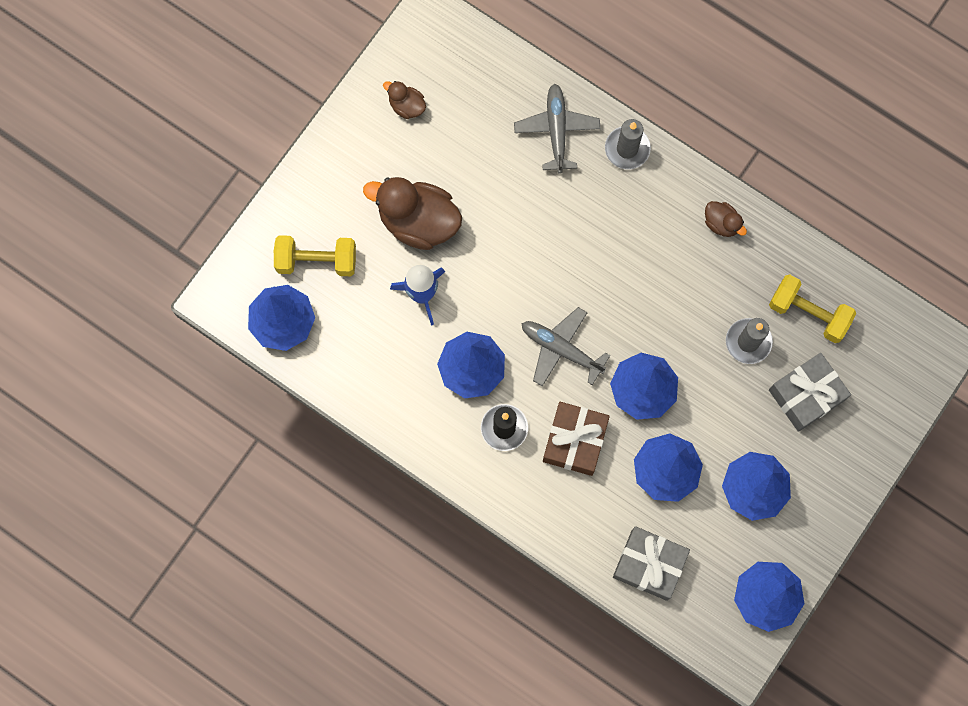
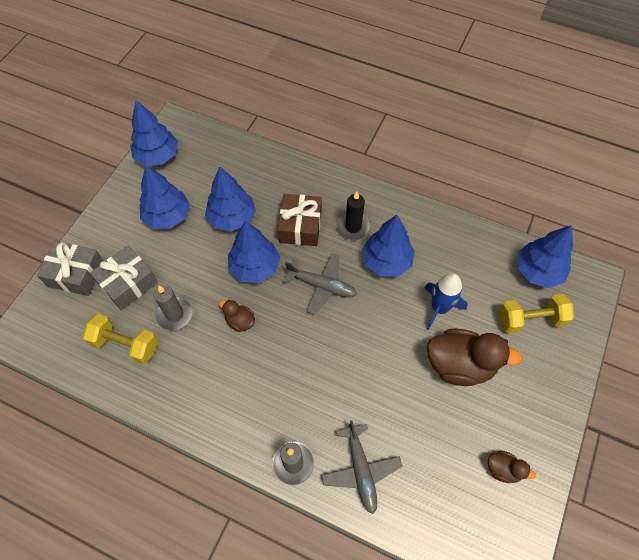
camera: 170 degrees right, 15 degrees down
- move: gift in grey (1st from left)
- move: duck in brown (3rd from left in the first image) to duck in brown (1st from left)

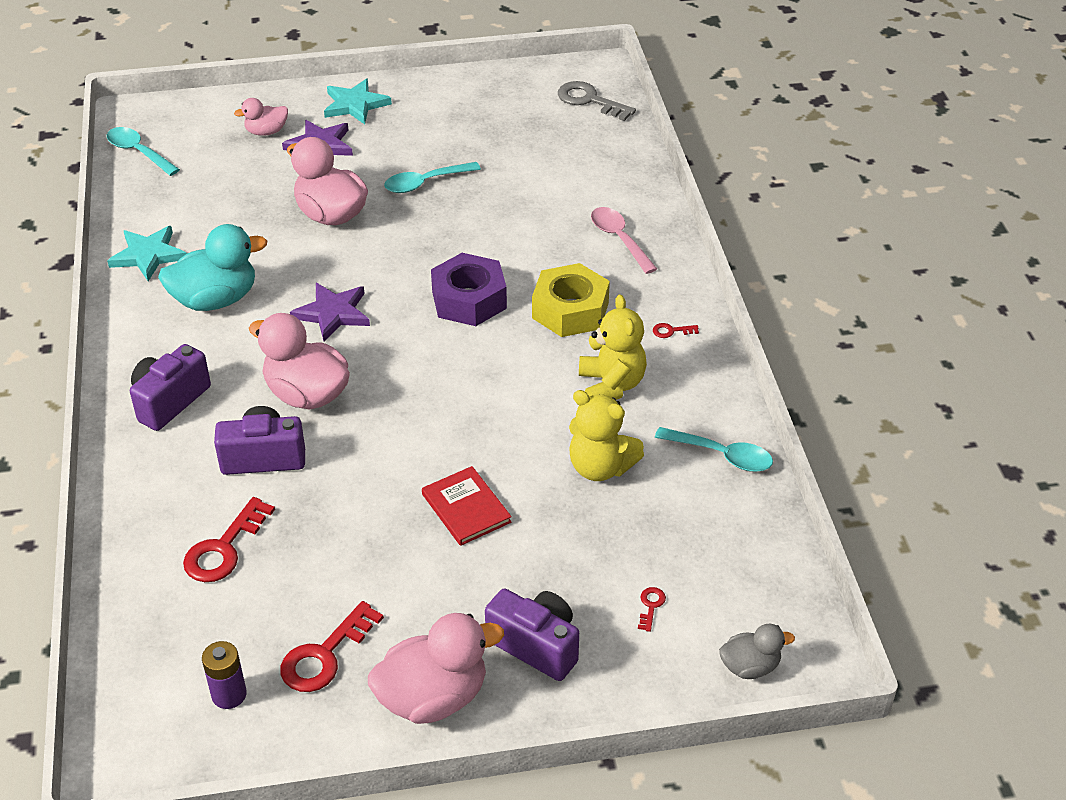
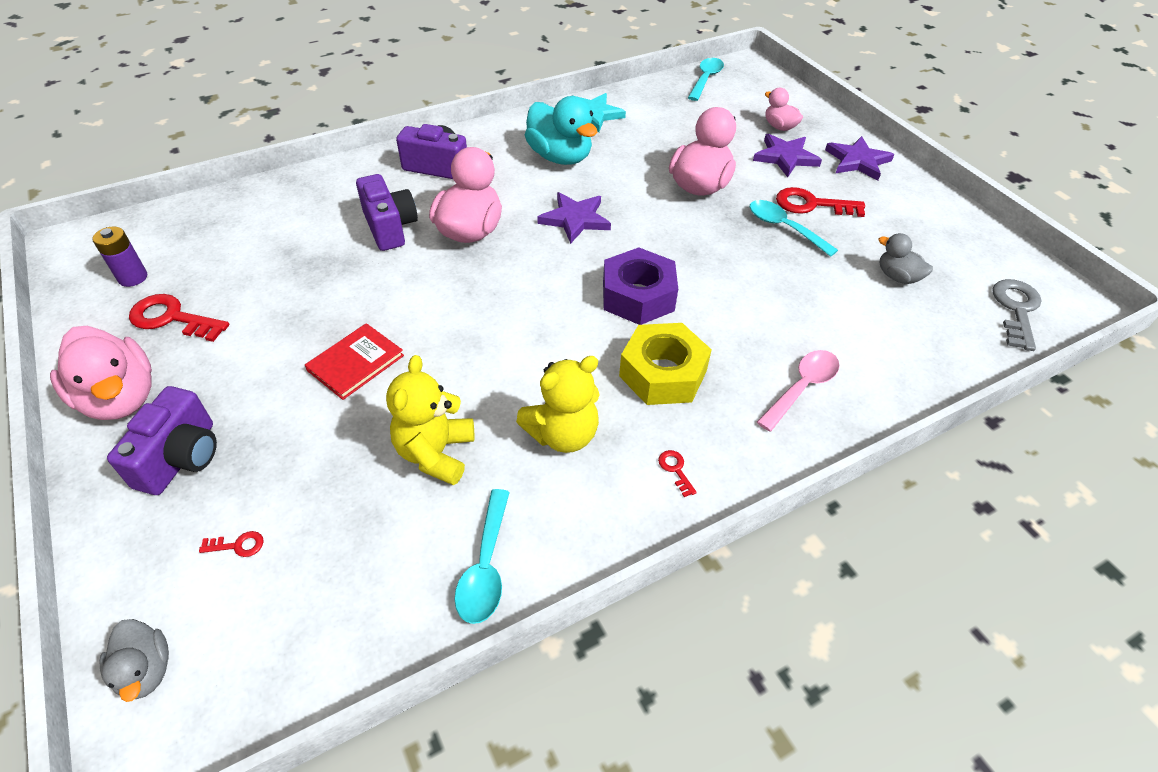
camera: 70 degrees right, 5 degrees up
- move: key in red (1st from left in the first image) to key in red (4th from left)
- recolor: star in turquoise (2nd from left) to star in purple (3rd from left)
- insert: duck in grey (2nd from left)

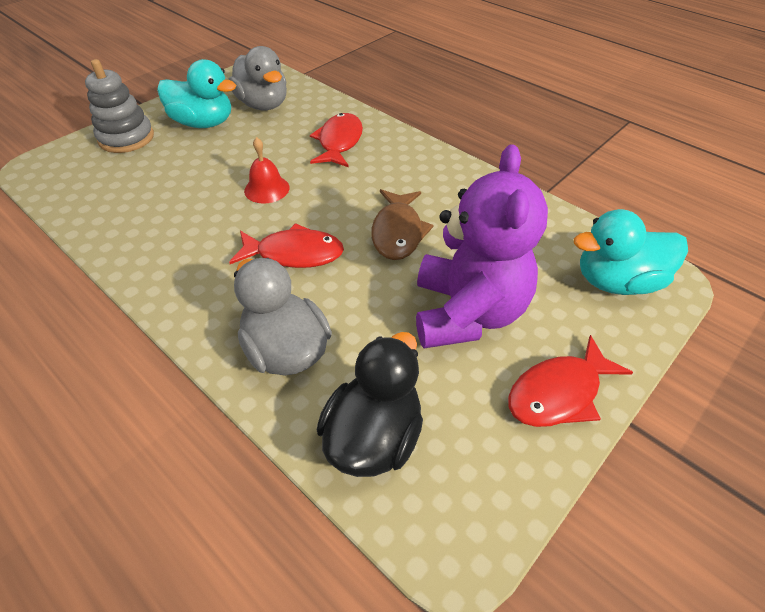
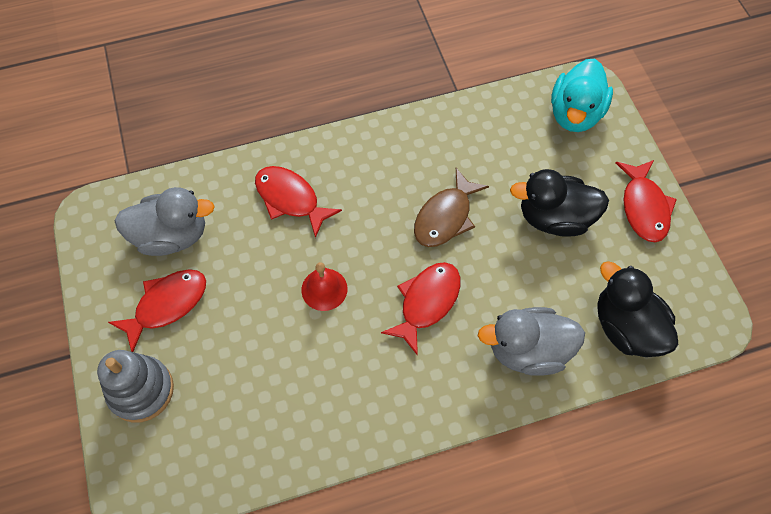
camera: 60 degrees left, 15 degrees up
- replace: duck in turquoise (1st from left) to fish in red (1st from left)
- rotate: fish in brown 90 degrees clockwise
- replace: teddy bear in purple to duck in black (1st from left)

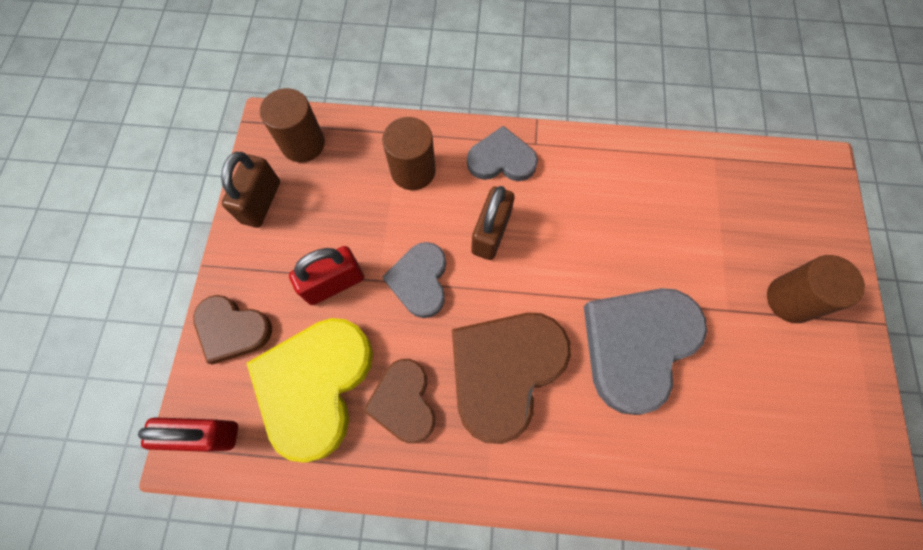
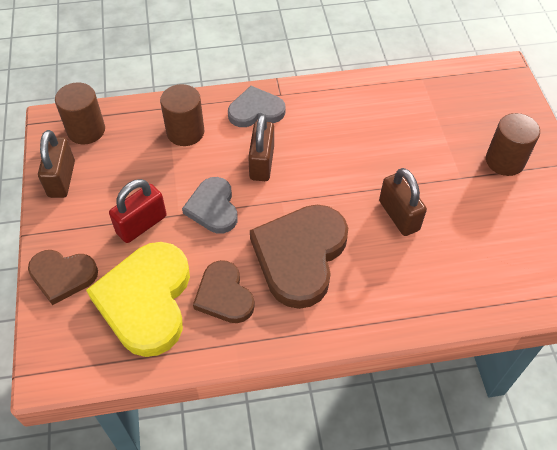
camera: 15 degrees left, 15 degrees down
- delete: padlock in red (1st from left)
- replace: heart in grey (3rd from left) to padlock in brown (3rd from left)

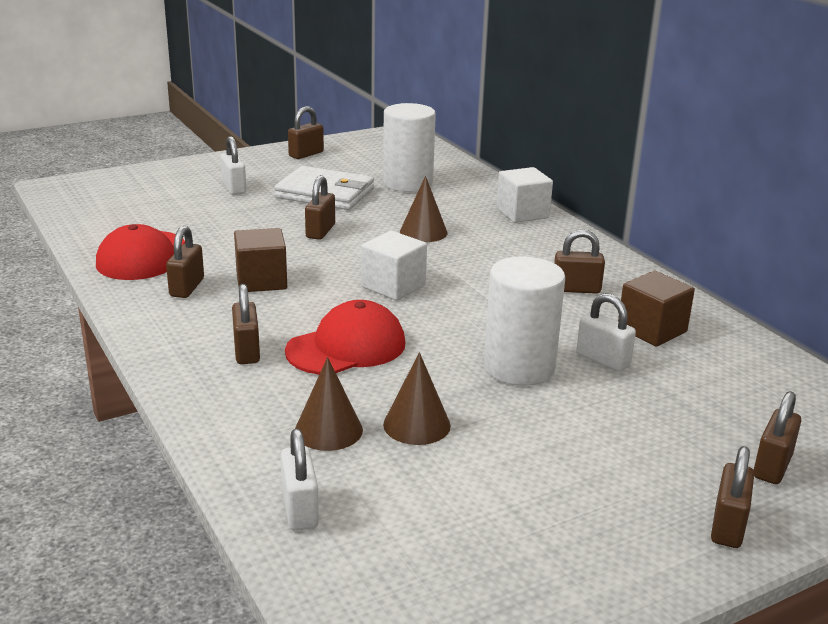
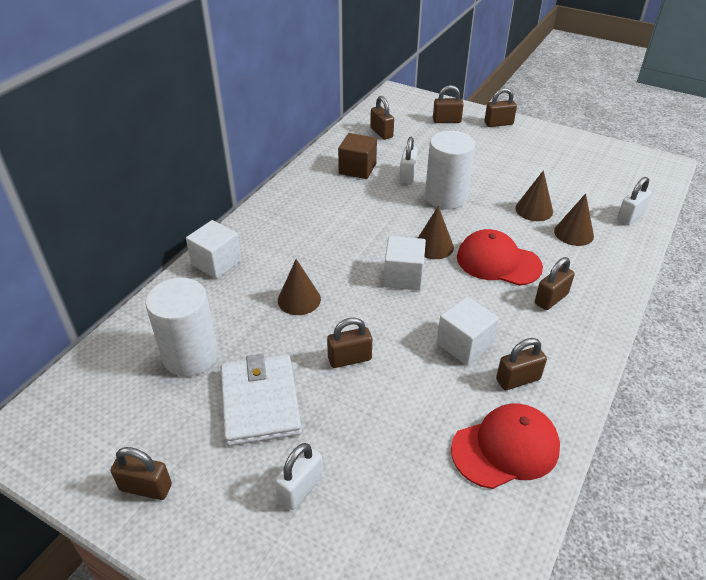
camera: 120 degrees left, 15 degrees up
- recolor: cube in brown (1st from left) to cube in white (3rd from left)
- move: padlock in brown (5th from left in the first image) to padlock in brown (3rd from left)
- insert: cone in brown (2nd from left)

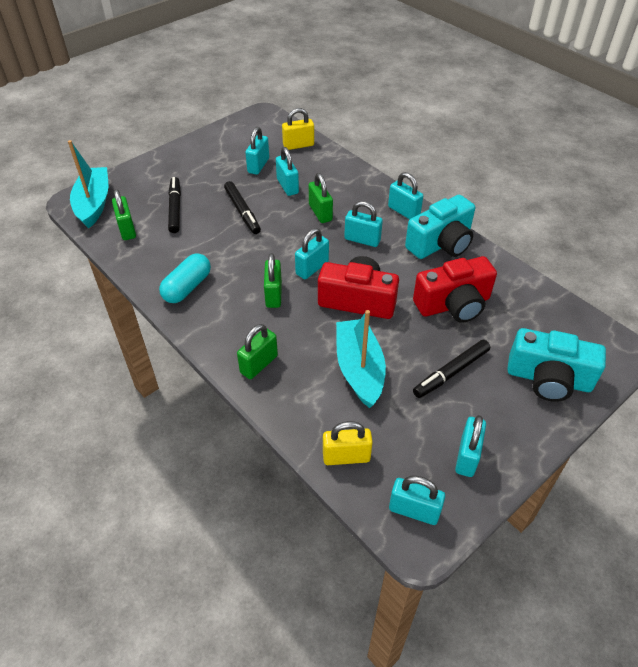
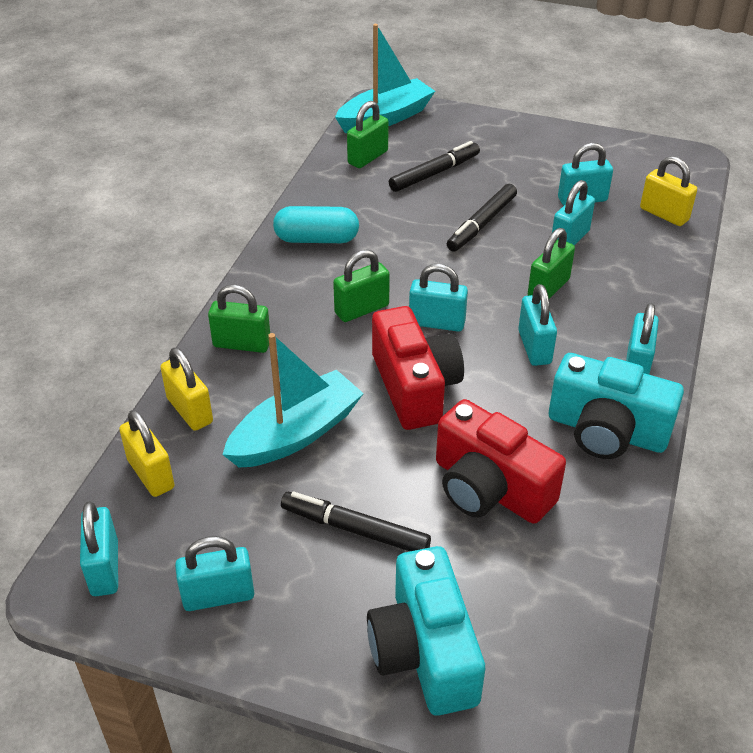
camera: 60 degrees right, 5 degrees down
- insert: padlock in yellow (2nd from left)

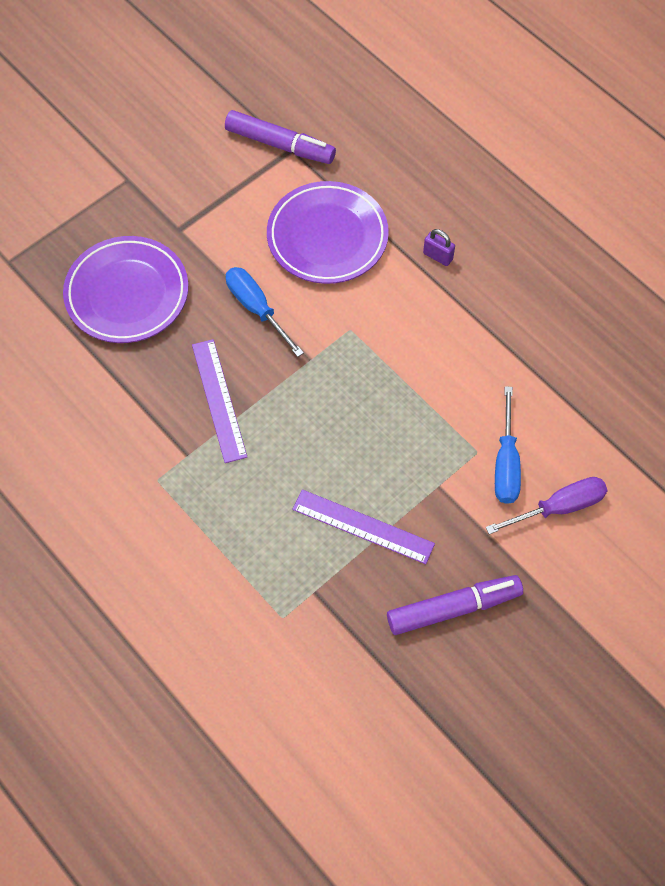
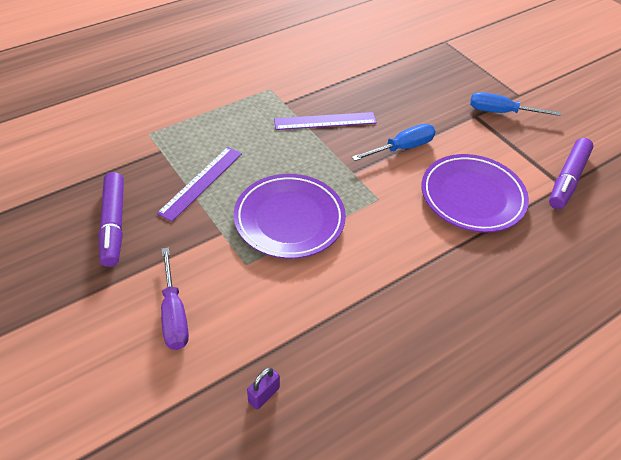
camera: 95 degrees right, 15 degrees down
- move: plate in purple (1st from left)
- move: padlock in purple
- move: screwdriver in blue (2nd from left)

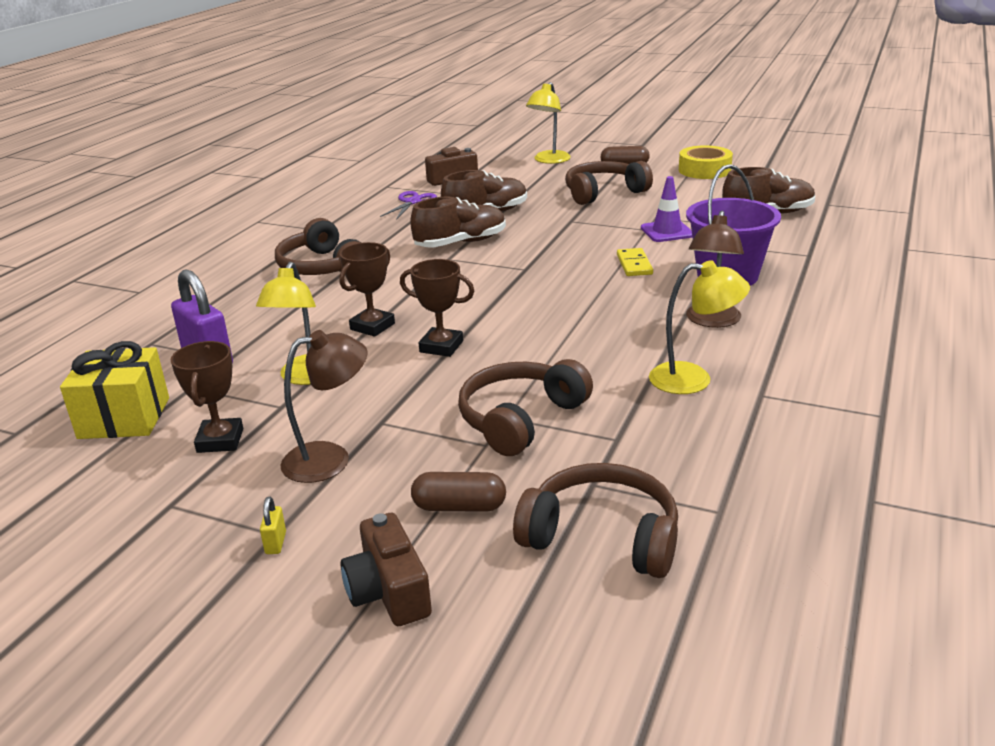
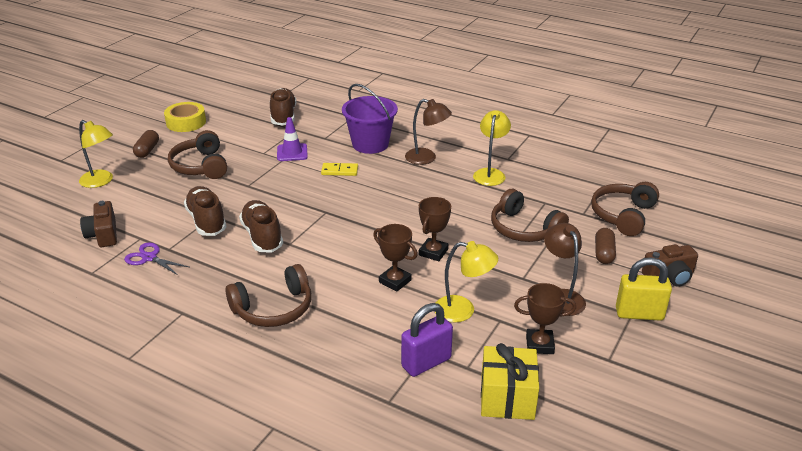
camera: 85 degrees left, 5 degrees up
- resize: padlock in yellow x2.39

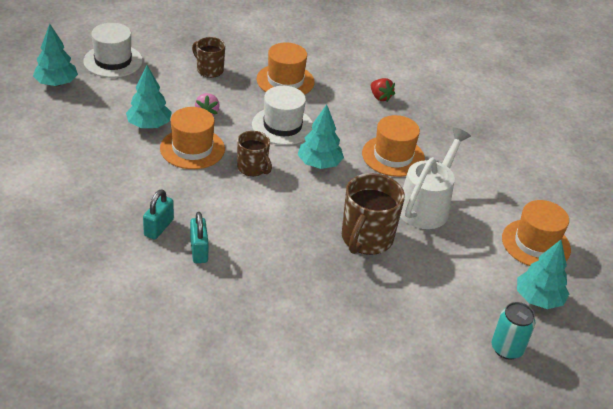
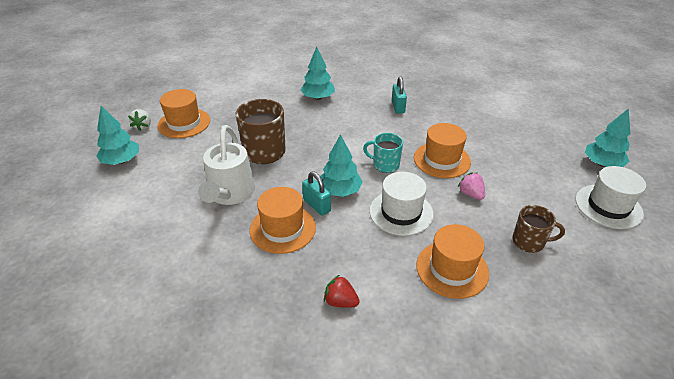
camera: 155 degrees right, 0 degrees up
- move: tree in turquoise (2nd from left)
- move: padlock in turquoise (2nd from left in the first image) to padlock in turquoise (1st from left)
- recolor: mug in brown (2nd from left) to mug in turquoise
- replace: can in turquoise to strawberry in white
- move: hat in orange (4th from left in the first image) to hat in orange (1st from left)

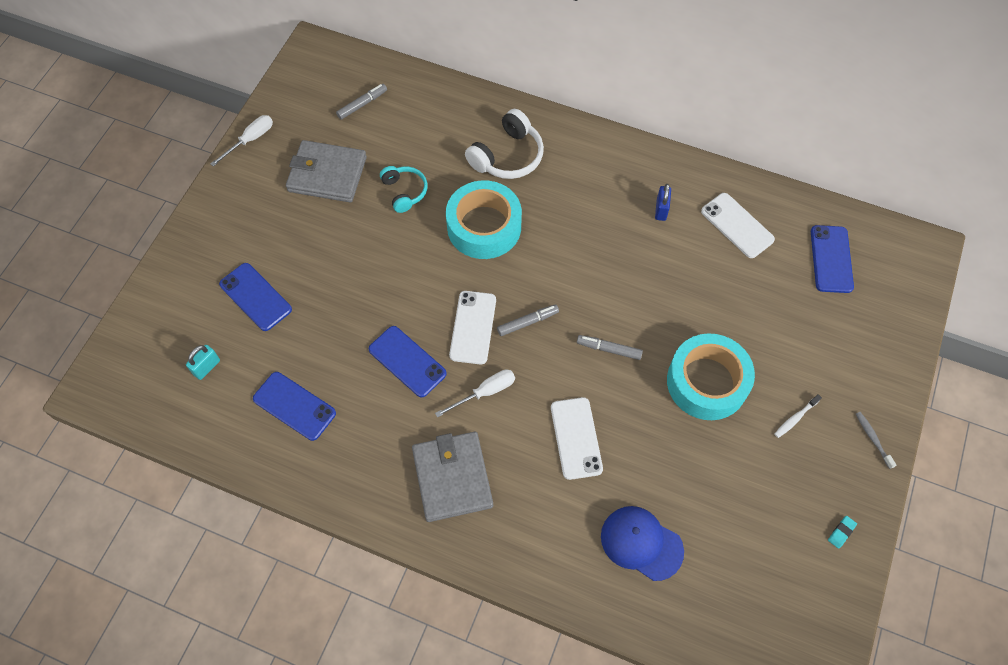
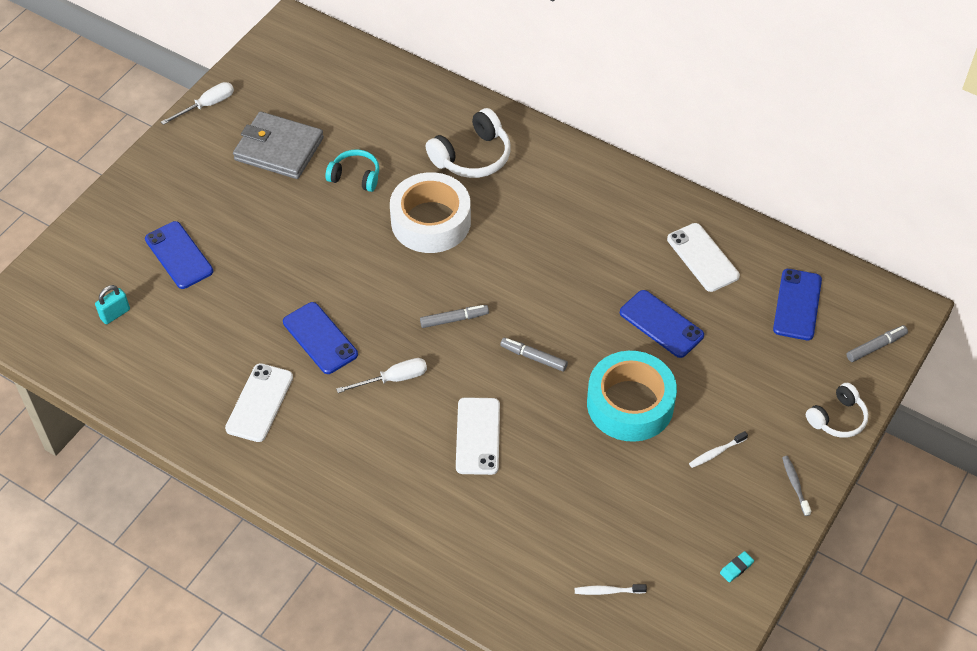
camera: 10 degrees right, 10 degrees down
- move: phone in blue (2nd from left in the first image) to phone in blue (3rd from left)
- move: marker in grey (1st from left in the first image) to marker in grey (3rd from left)
- rotate: headphones in turquoise 60 degrees counterclockwise
- delete: wallet in grey (2nd from left)
- recolor: tape in turquoise (1st from left) to tape in white
- move: phone in white (1st from left)
- delete: cap in blue
- delete: padlock in blue
- insert: toothbrush in white (1st from left)
- insert: headphones in white (2nd from left)

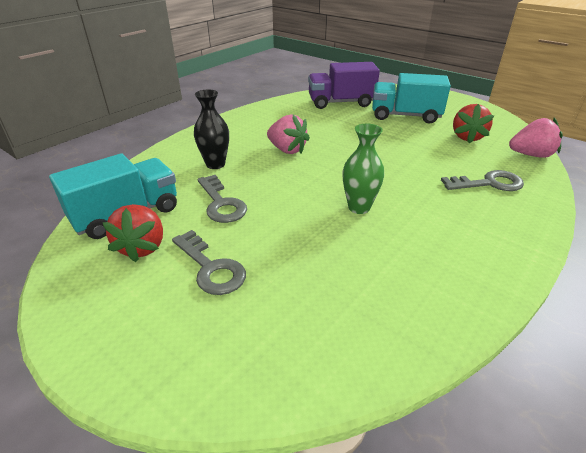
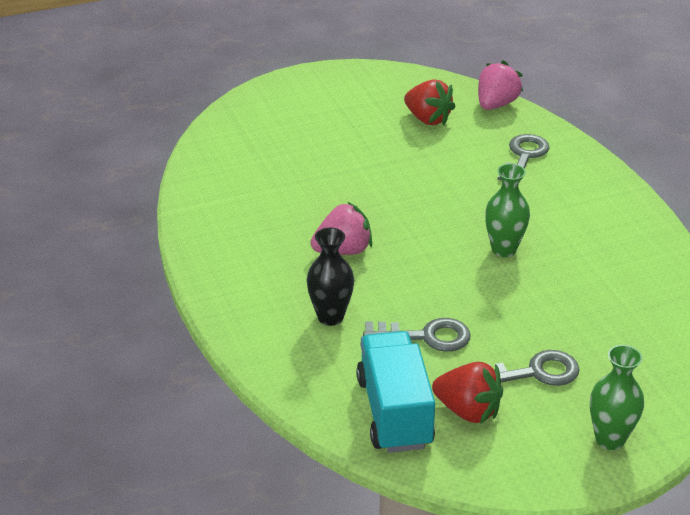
camera: 60 degrees left, 0 degrees up
- delete: truck in purple
- delete: truck in turquoise (2nd from left)
- insert: vase in green (2nd from left)

